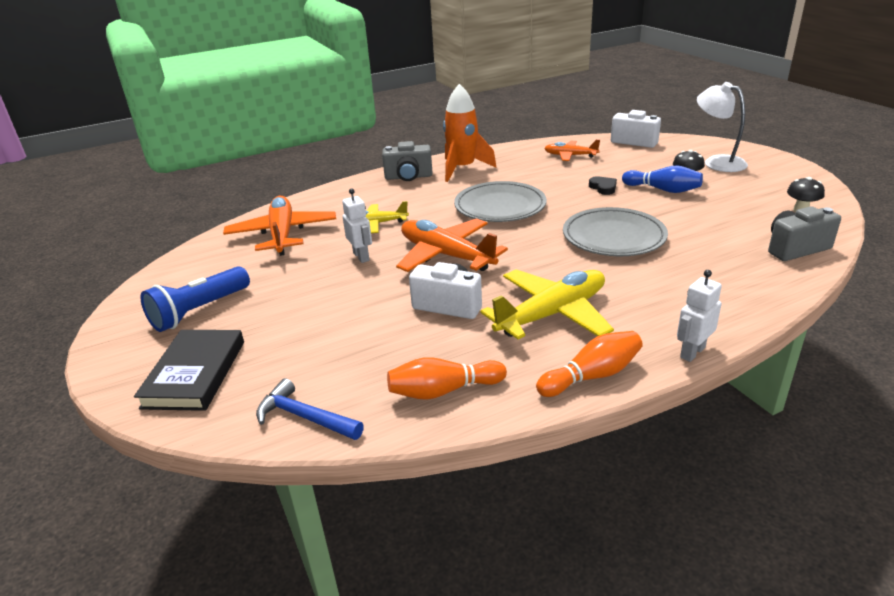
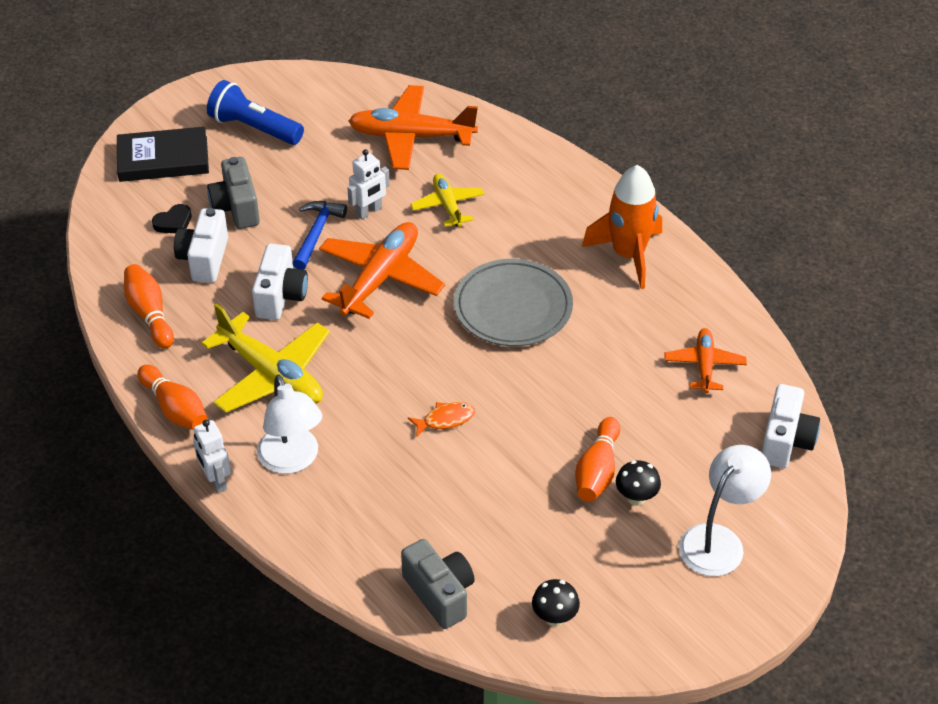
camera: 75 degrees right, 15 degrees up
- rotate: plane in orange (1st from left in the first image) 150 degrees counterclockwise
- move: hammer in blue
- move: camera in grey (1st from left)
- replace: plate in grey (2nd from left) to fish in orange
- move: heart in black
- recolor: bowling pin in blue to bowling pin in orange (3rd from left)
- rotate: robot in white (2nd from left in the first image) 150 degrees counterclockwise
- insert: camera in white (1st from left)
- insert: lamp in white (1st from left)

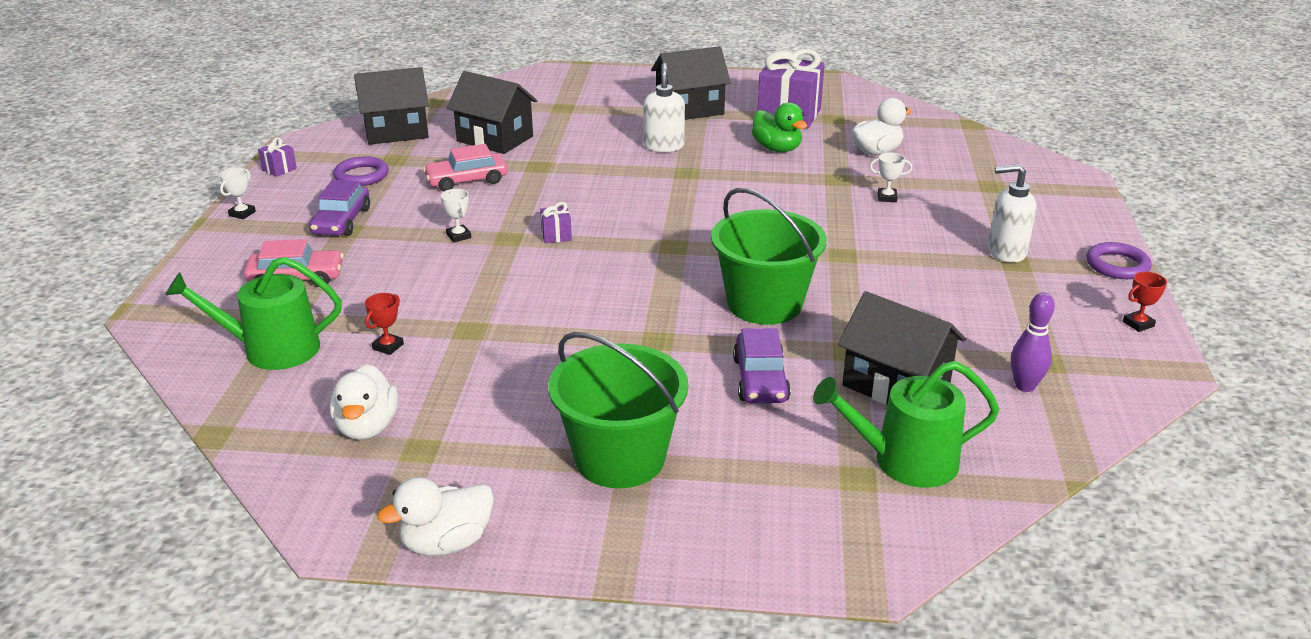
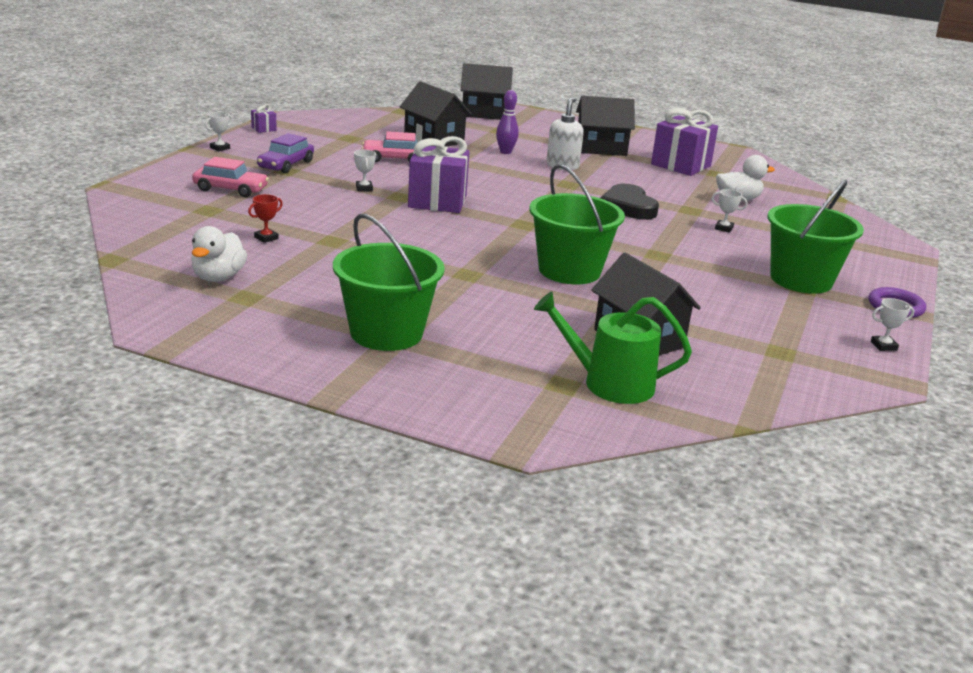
camera: 15 degrees right, 5 degrees down
- delete: watering can in green (1st from left)
- delete: ring in purple (1st from left)
- move: house in black (1st from left in the first image) to house in black (2nd from left)
- delete: duck in white (2nd from left)
- resize: gift in purple (2nd from left) x2.35
- delete: car in purple (2nd from left)
- delete: duck in green
- replace: soap dispenser in white (2nd from left) to bucket in green (3rd from left)
- move: bowling pin in purple
- recolor: trophy in red (2nd from left) to trophy in white (4th from left)
- insert: heart in black

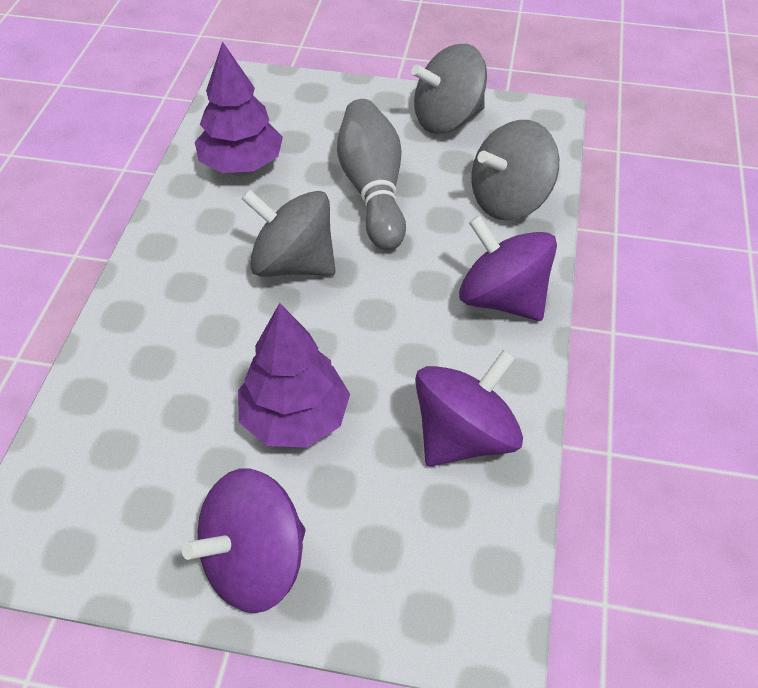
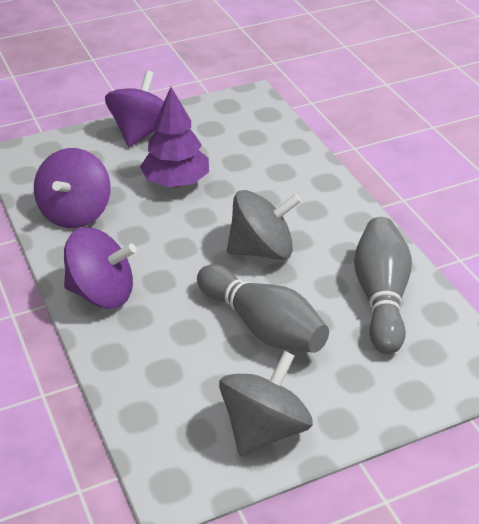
camera: 145 degrees right, 10 degrees down
- replace: tree in purple (1st from left) to bowling pin in grey (2nd from left)
- delete: spinning top in grey (3rd from left)

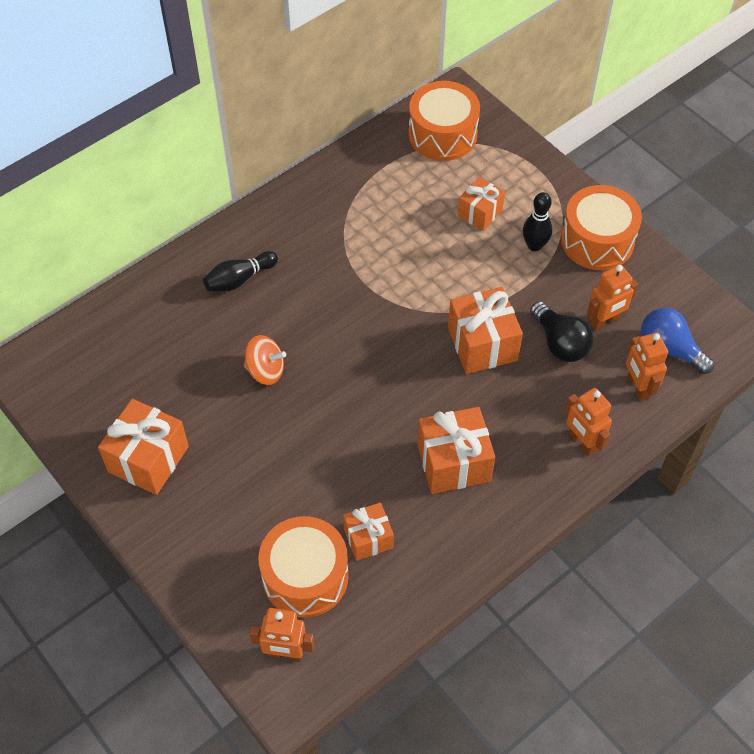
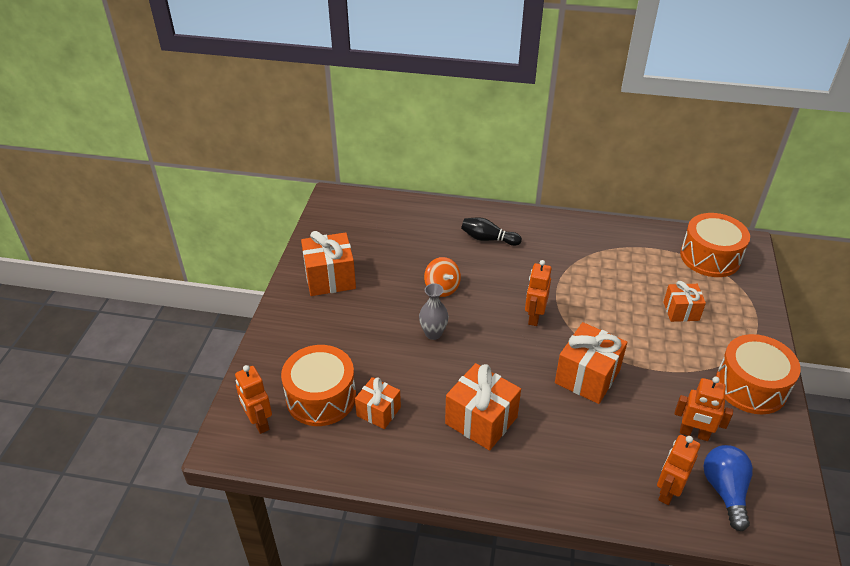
camera: 50 degrees right, 15 degrees down
- delete: bowling pin in black (2nd from left)
- delete: light bulb in black
- move: robot in orange (2nd from left)
- insert: vase in grey

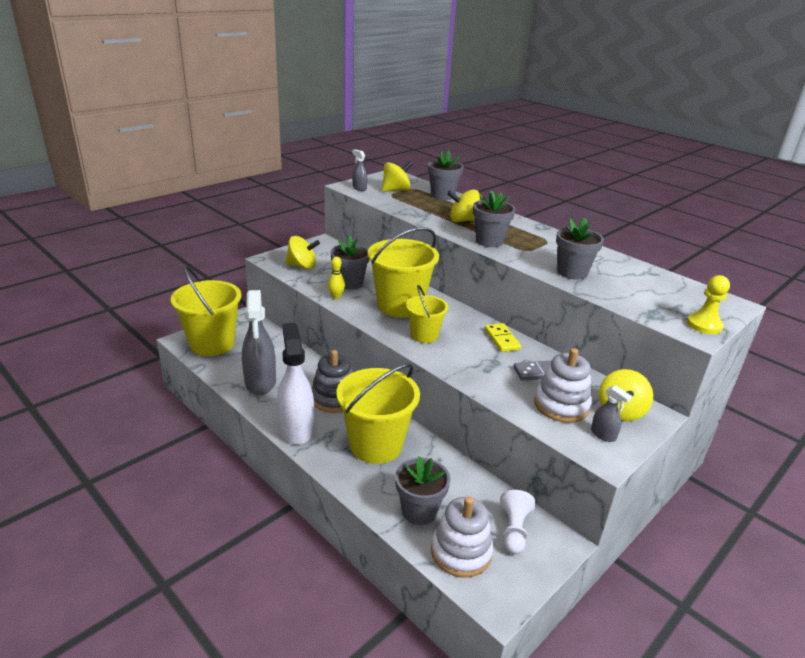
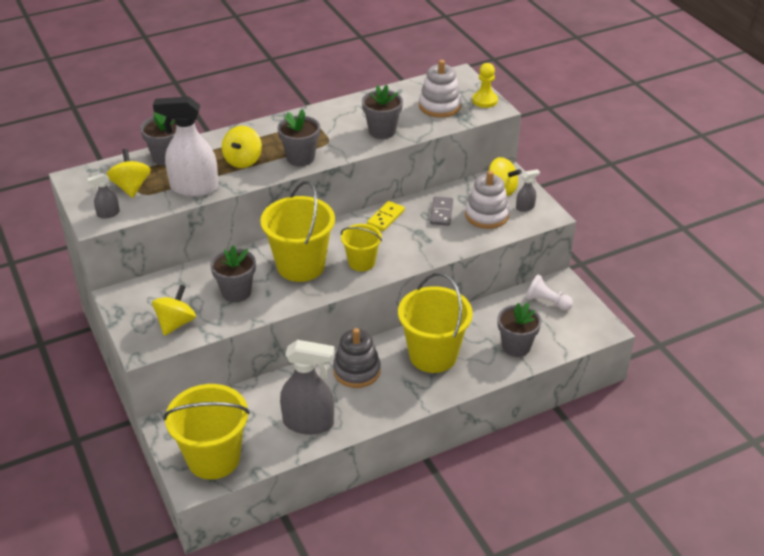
camera: 70 degrees left, 10 degrees up
- move: spray bottle in white
- delete: bowling pin in yellow
- move: stacking toy in white (1st from left)
- rotate: domino in yellow 60 degrees counterclockwise

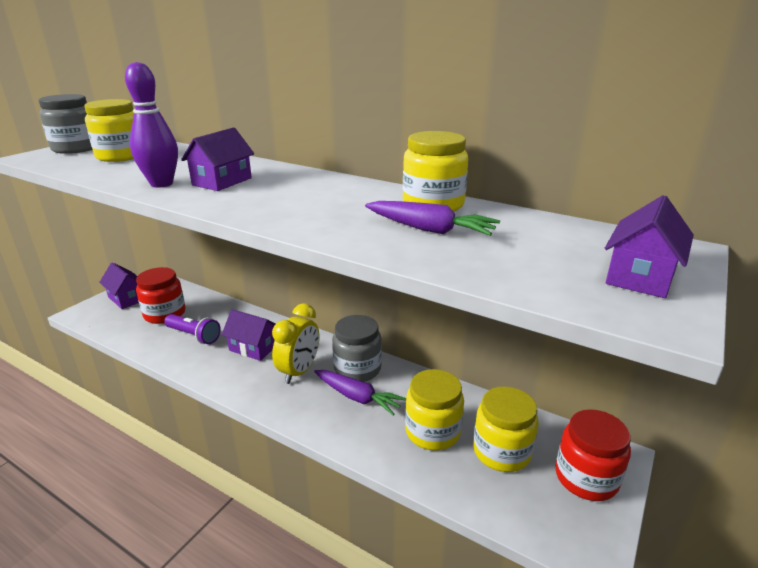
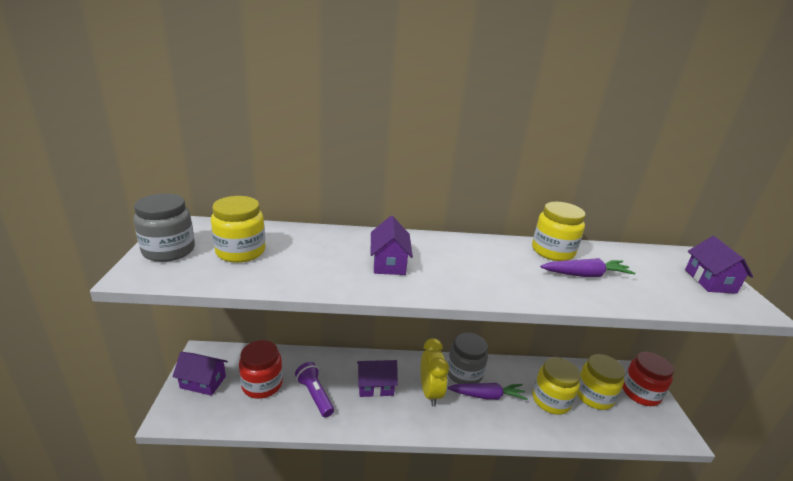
camera: 35 degrees left, 0 degrees up
- delete: bowling pin in purple
- rotate: flashlight in purple 120 degrees counterclockwise

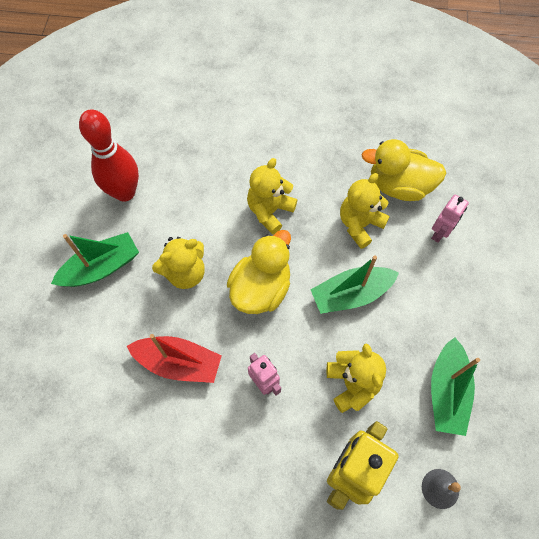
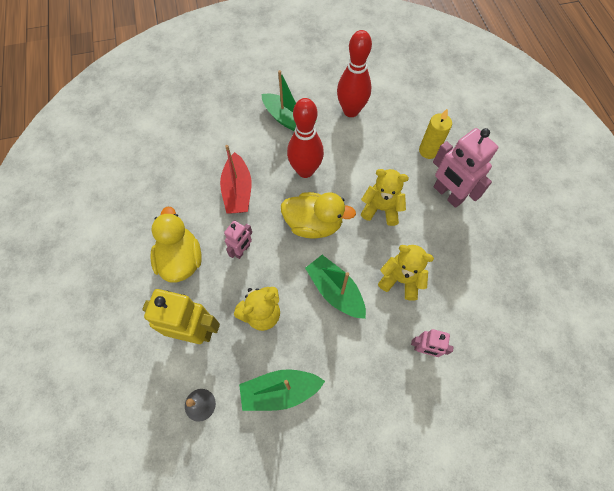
camera: 70 degrees right, 0 degrees up
- replace: teddy bear in yellow (1st from left) to bowling pin in red (1st from left)
- move: duck in yellow (2nd from left in the first image) to duck in yellow (1st from left)
- insert: candle in yellow
- insert: robot in pink (3rd from left)

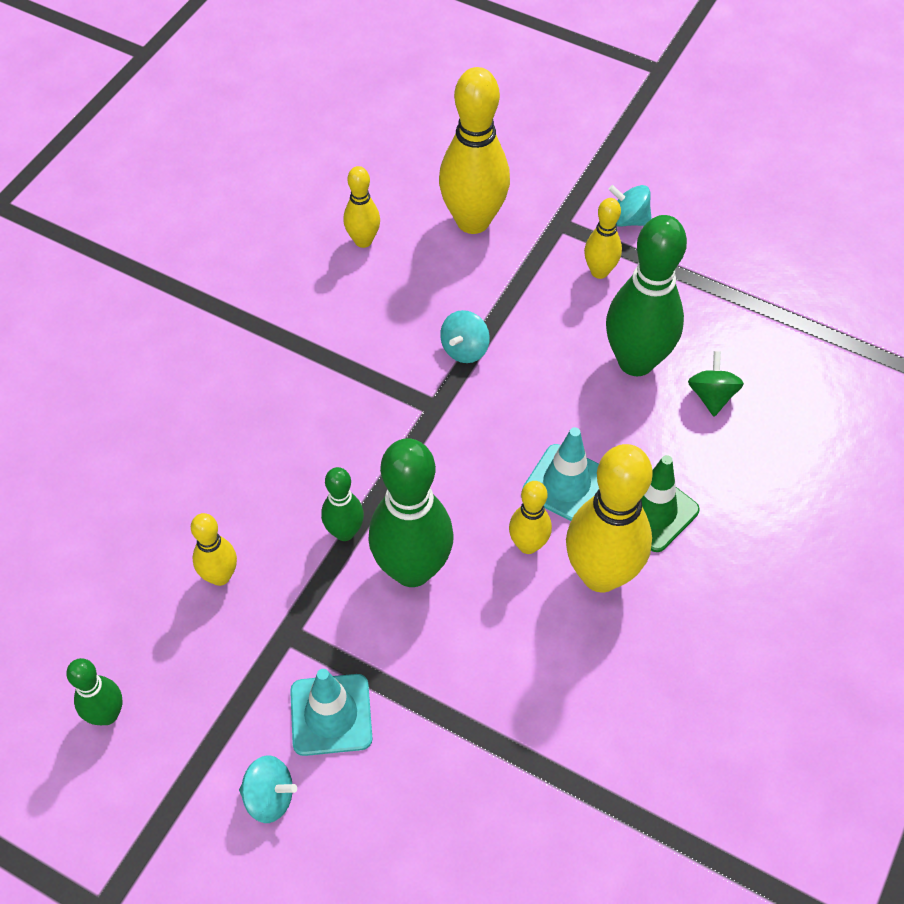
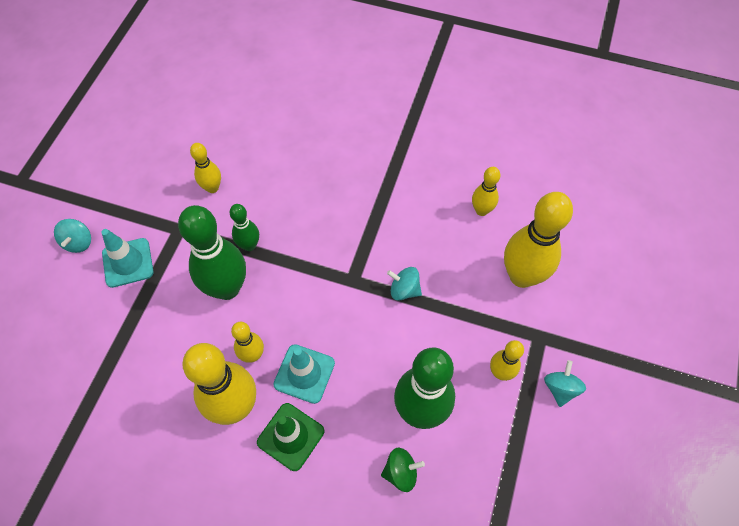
camera: 80 degrees right, 5 degrees up
- delete: bowling pin in green (1st from left)

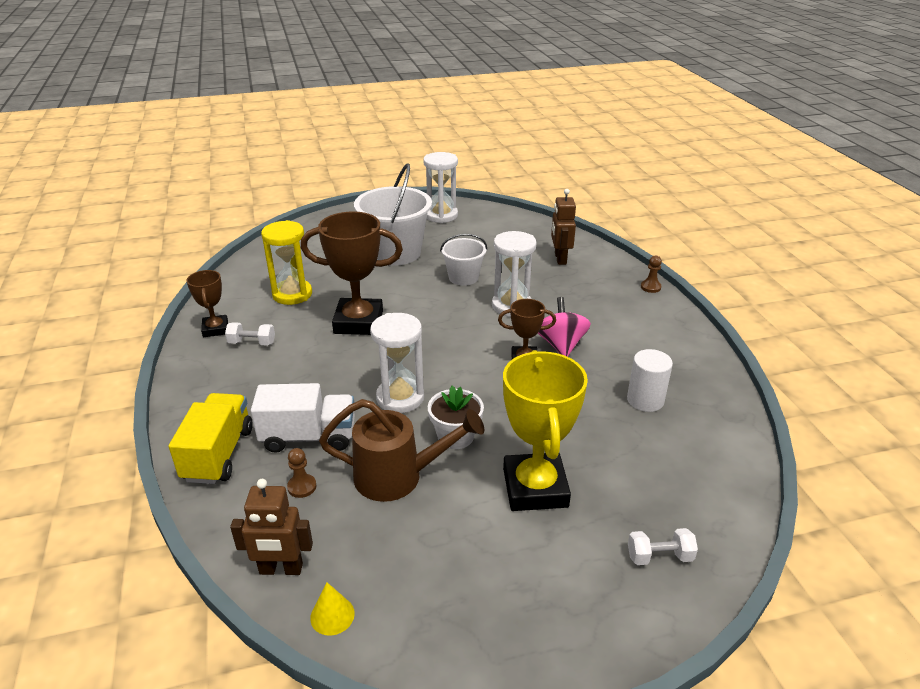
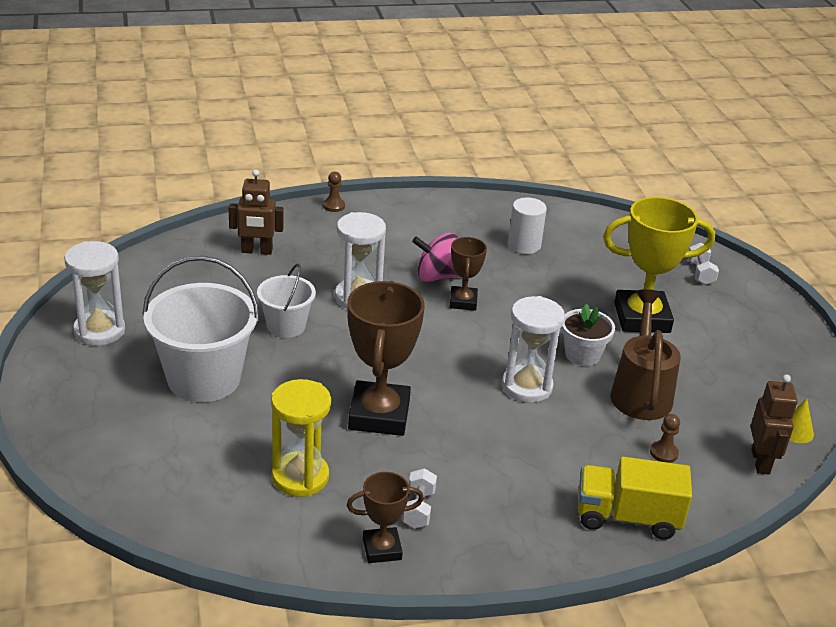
camera: 90 degrees left, 0 degrees up
- delete: truck in white

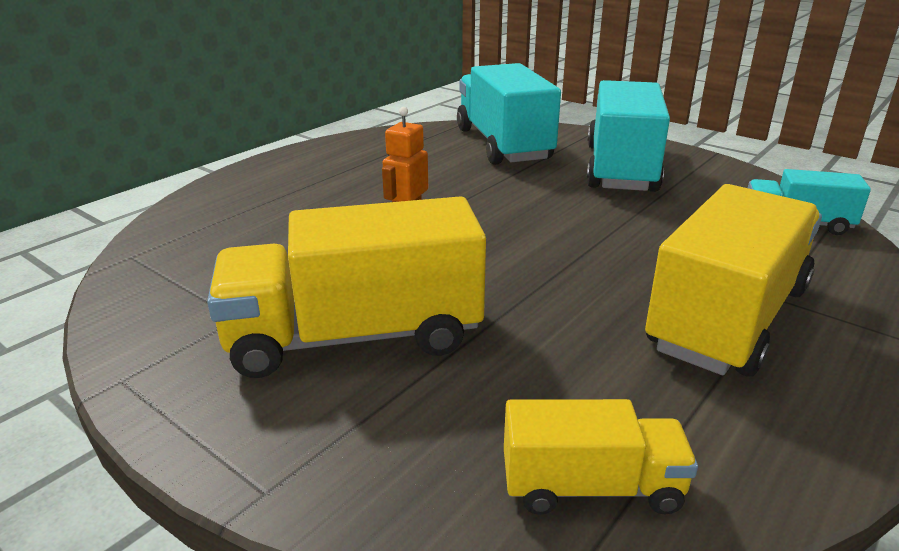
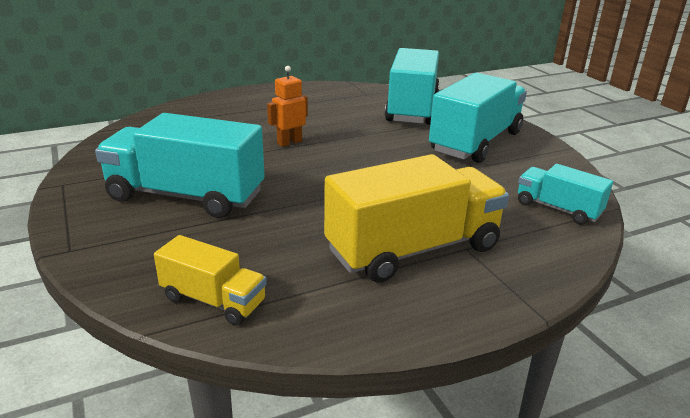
camera: 25 degrees right, 0 degrees up
- recolor: truck in yellow (1st from left) to truck in turquoise (1st from left)

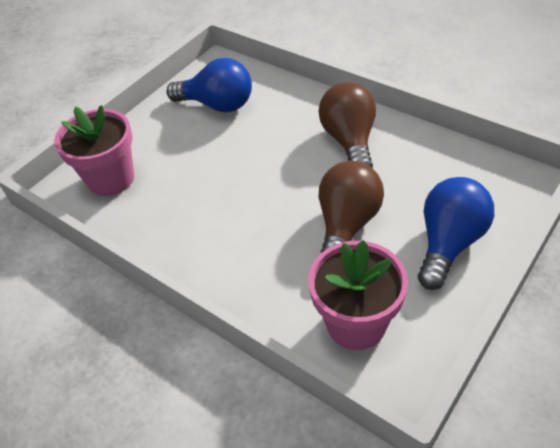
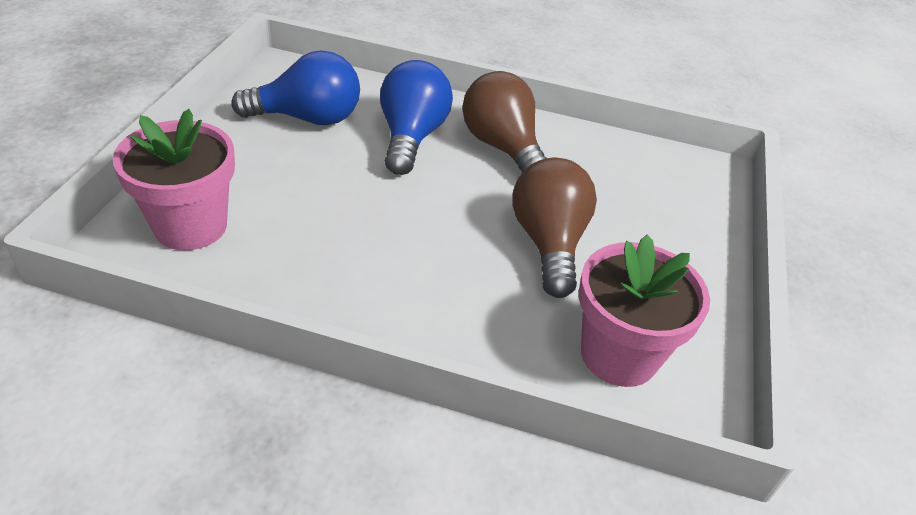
camera: 30 degrees left, 5 degrees down
- move: light bulb in blue (2nd from left)

